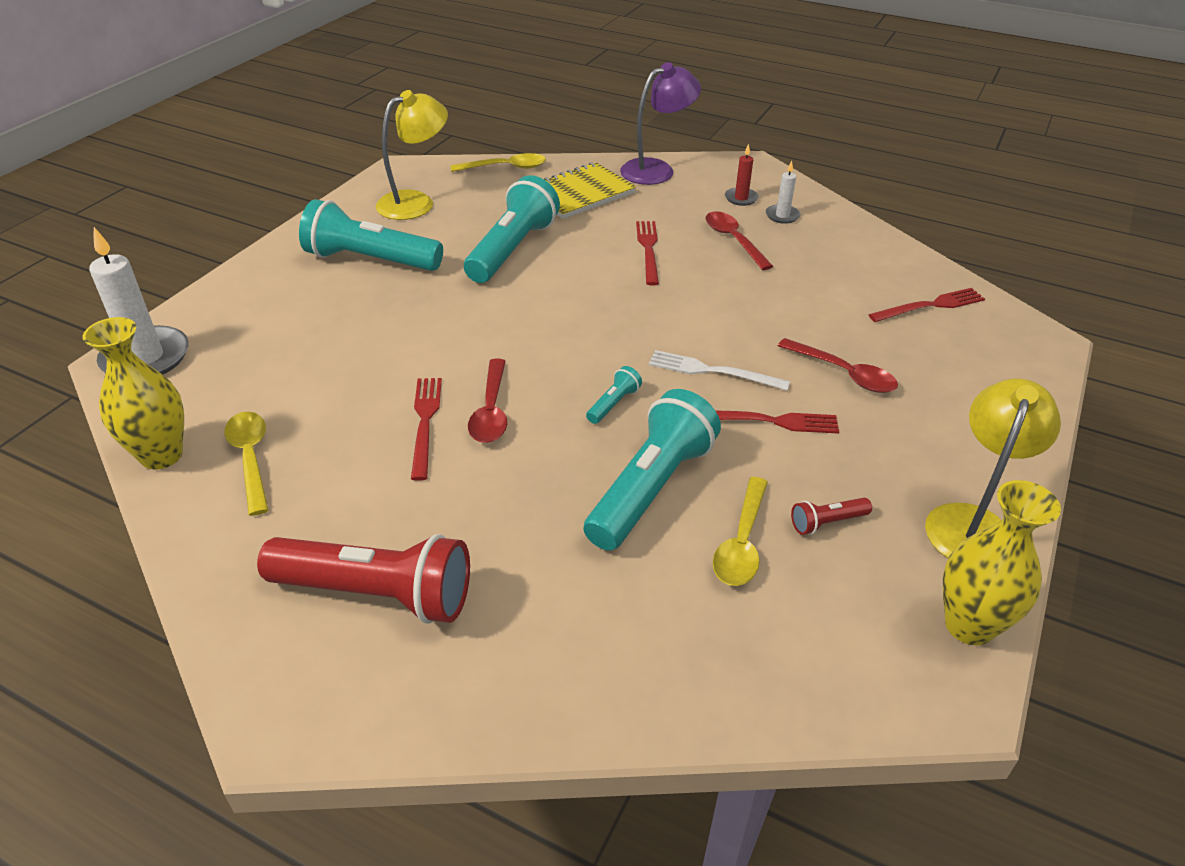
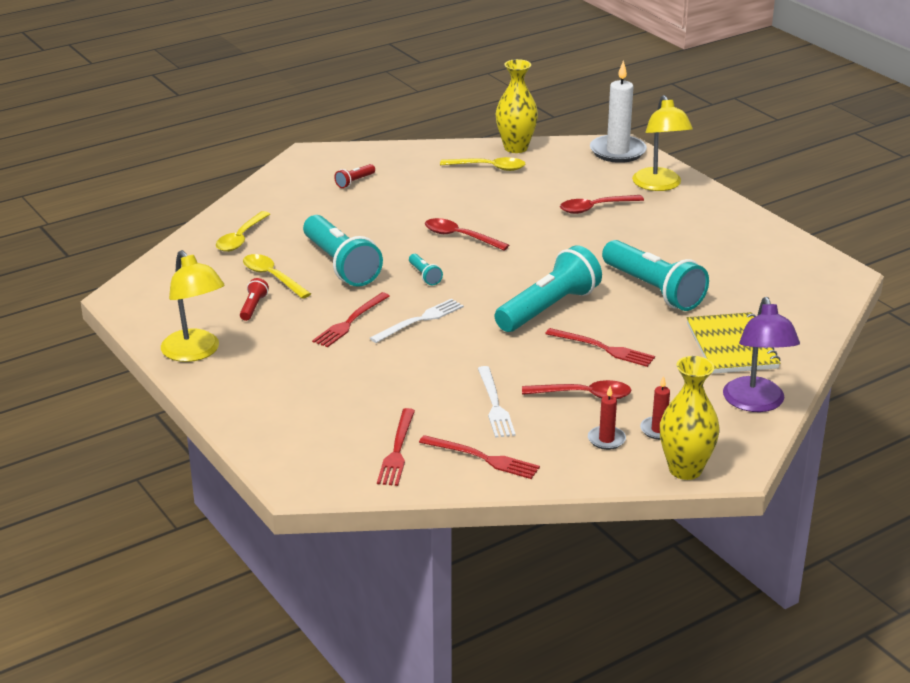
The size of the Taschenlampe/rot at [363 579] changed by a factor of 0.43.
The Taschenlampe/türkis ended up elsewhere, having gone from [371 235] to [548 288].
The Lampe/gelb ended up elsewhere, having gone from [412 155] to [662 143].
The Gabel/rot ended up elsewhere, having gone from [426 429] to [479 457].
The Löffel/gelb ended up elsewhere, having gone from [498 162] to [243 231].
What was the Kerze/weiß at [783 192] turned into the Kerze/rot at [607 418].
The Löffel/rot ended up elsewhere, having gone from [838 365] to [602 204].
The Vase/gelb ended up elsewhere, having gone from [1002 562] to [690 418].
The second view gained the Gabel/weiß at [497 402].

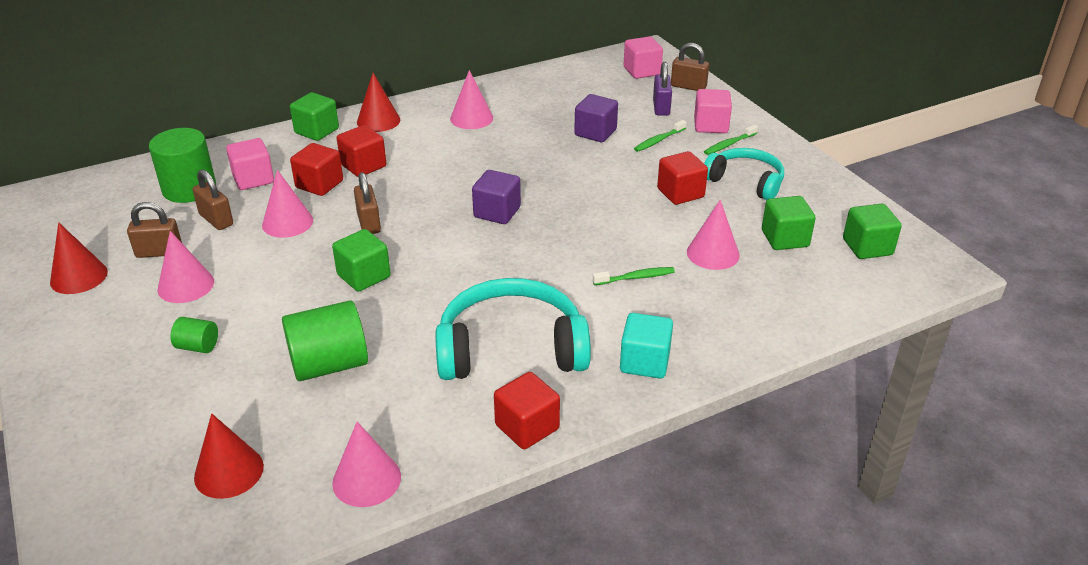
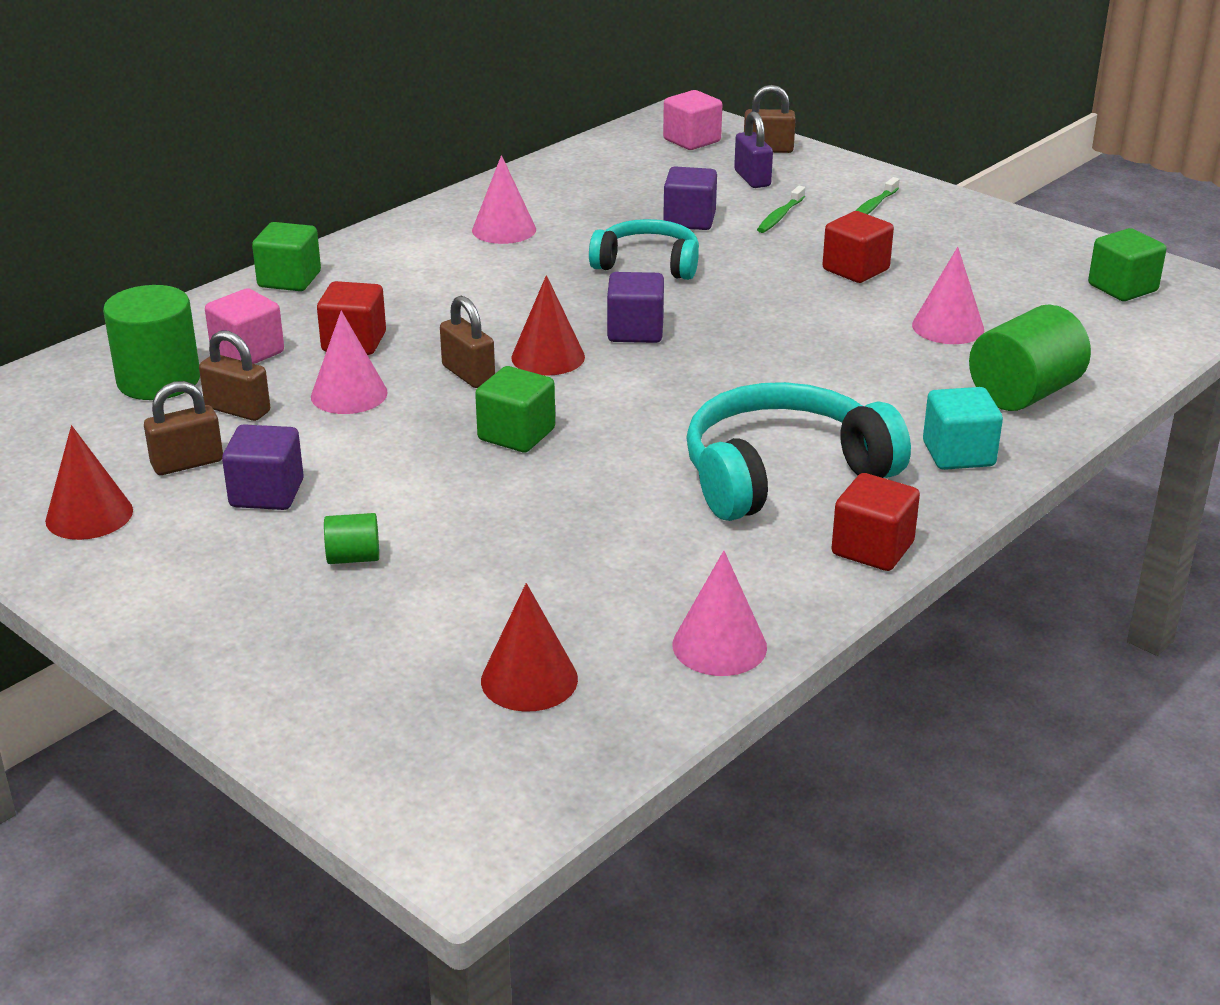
Where the Kegel/rosa stood at [186 267], the Kubus/lila came to stand at [263 467].
The Vollzylinder/grün ended up elsewhere, having gone from [325 340] to [1030 358].
The second view lost the Kubus/rot at [361 151].
The Kegel/rot ended up elsewhere, having gone from [378 102] to [548 325].
The second view lost the Zahnbürste/grün at [634 276].
The second view lost the Kubus/rosa at [713 111].
The Kopfhörer/türkis ended up elsewhere, having gone from [744 174] to [644 249].
The second view lost the Kubus/grün at [789 223].

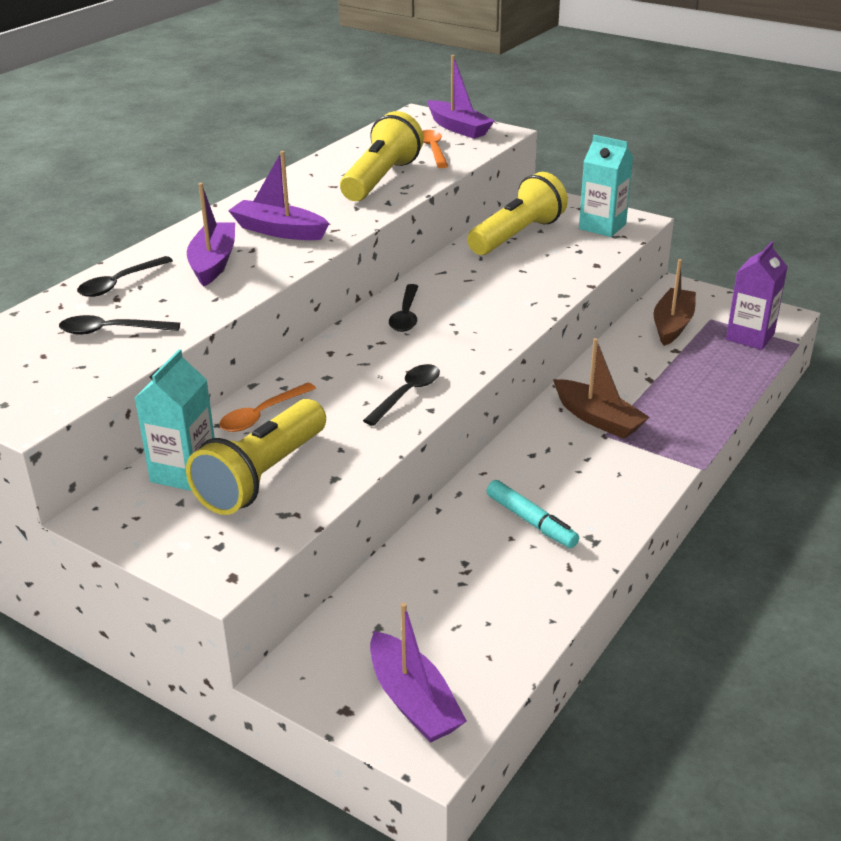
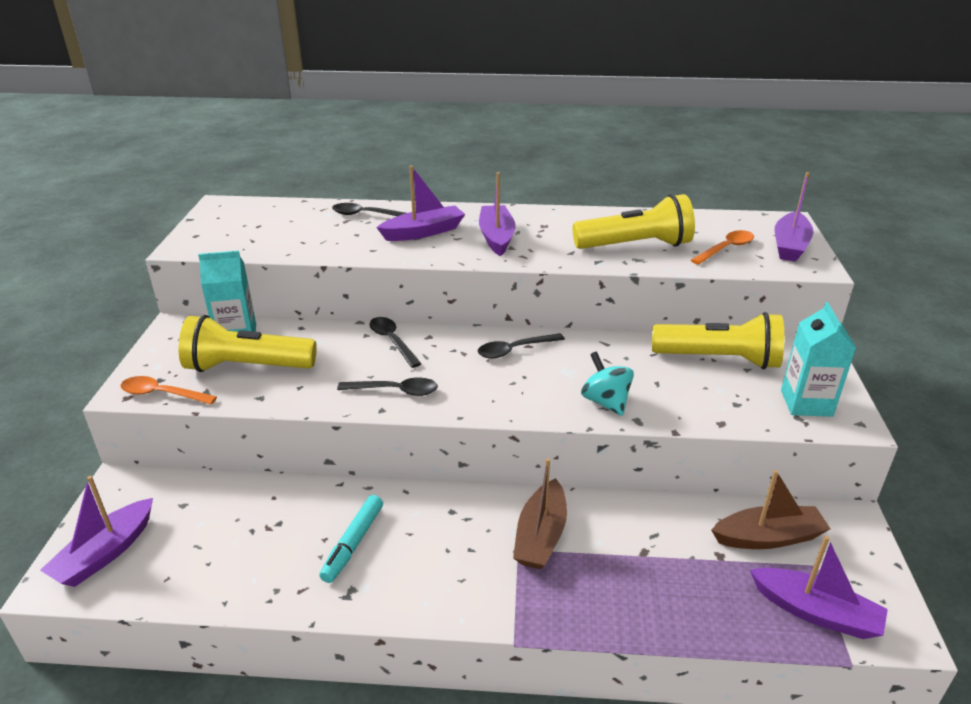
The Löffel/schwarz ended up elsewhere, having gone from [119 325] to [395 342].
The Löffel/orange ended up elsewhere, having gone from [267 407] to [169 390].
Where the Getränkekarton/lila stood at [757 295], the Boot/lila came to stand at [819 587].
The second view gained the Kreisel/türkis at [607 384].

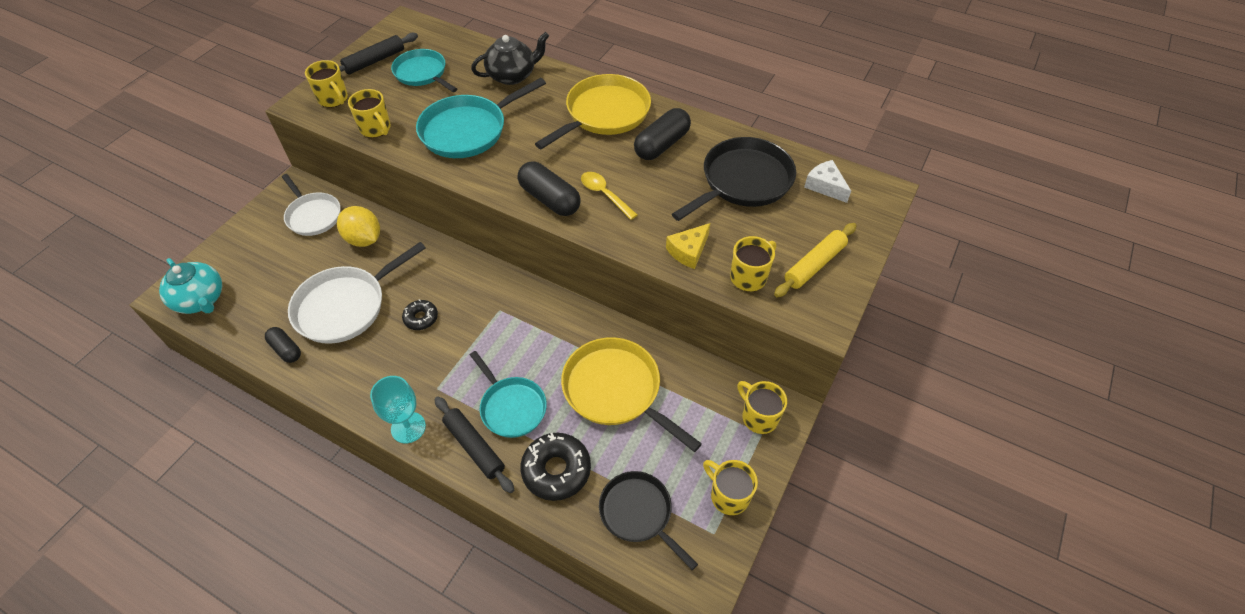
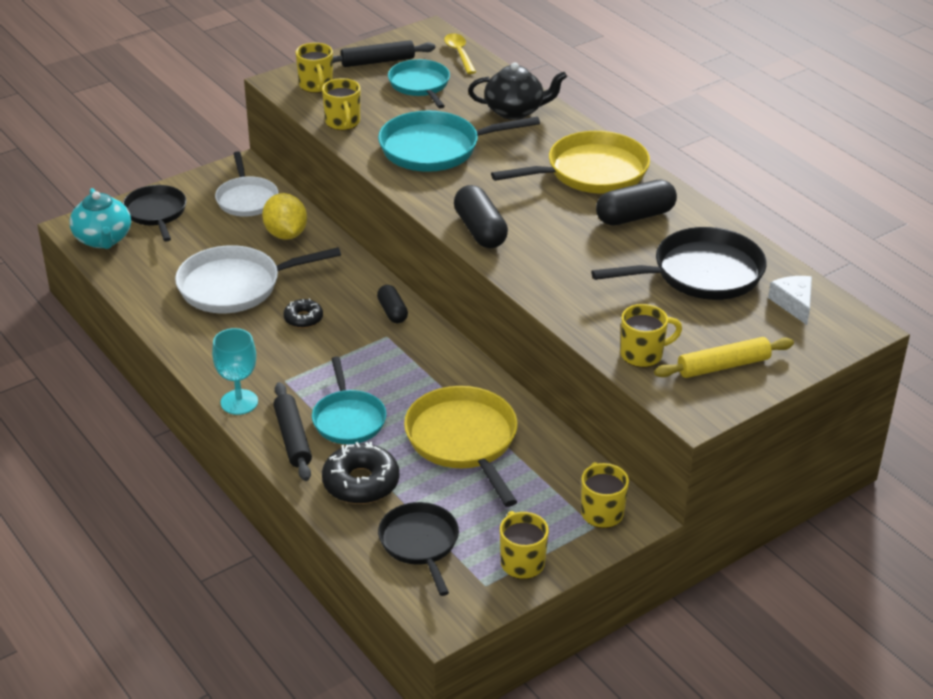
The Kapsel/schwarz ended up elsewhere, having gone from [283 345] to [392 304].
The Löffel/gelb ended up elsewhere, having gone from [609 196] to [460 53].
The second view lost the Käse/gelb at [688 246].
The second view gained the Pfanne/schwarz at [154 213].

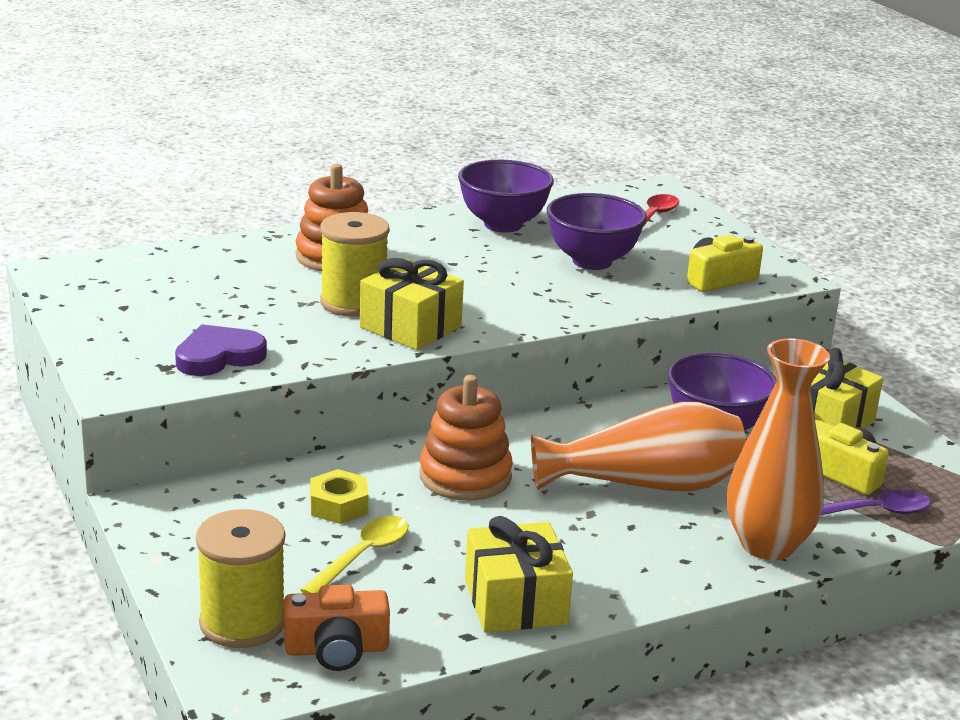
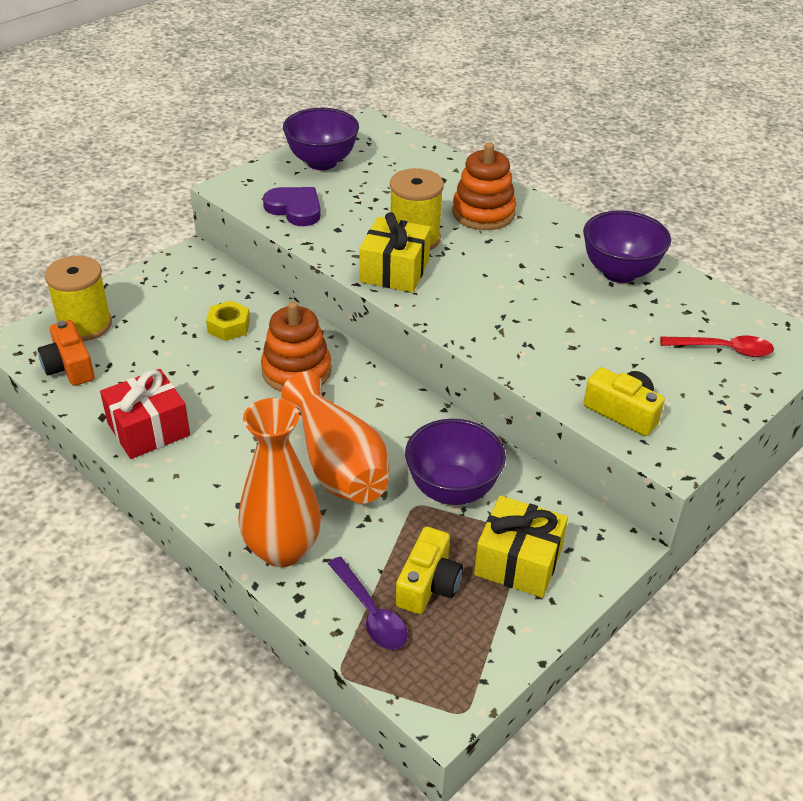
The second view lost the Löffel/gelb at [354 554].
What was the Geschenk/gelb at [519 574] turned into the Geschenk/rot at [145 414].
The Schüssel/lila ended up elsewhere, having gone from [597 231] to [321 139].

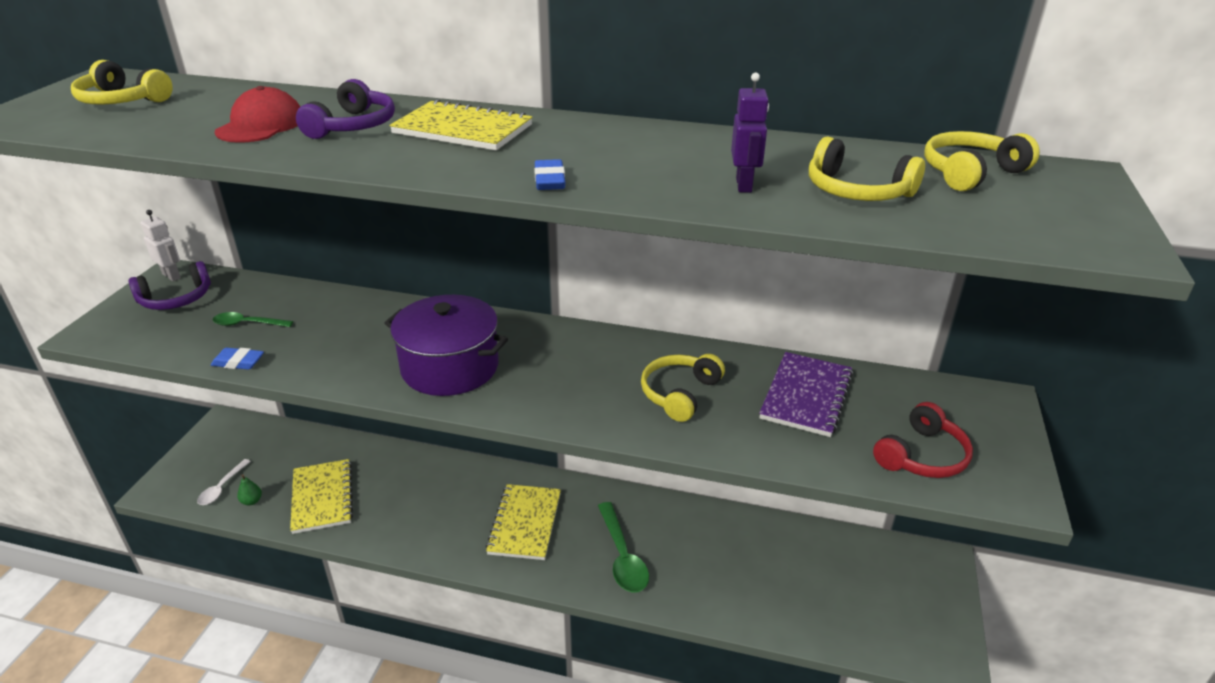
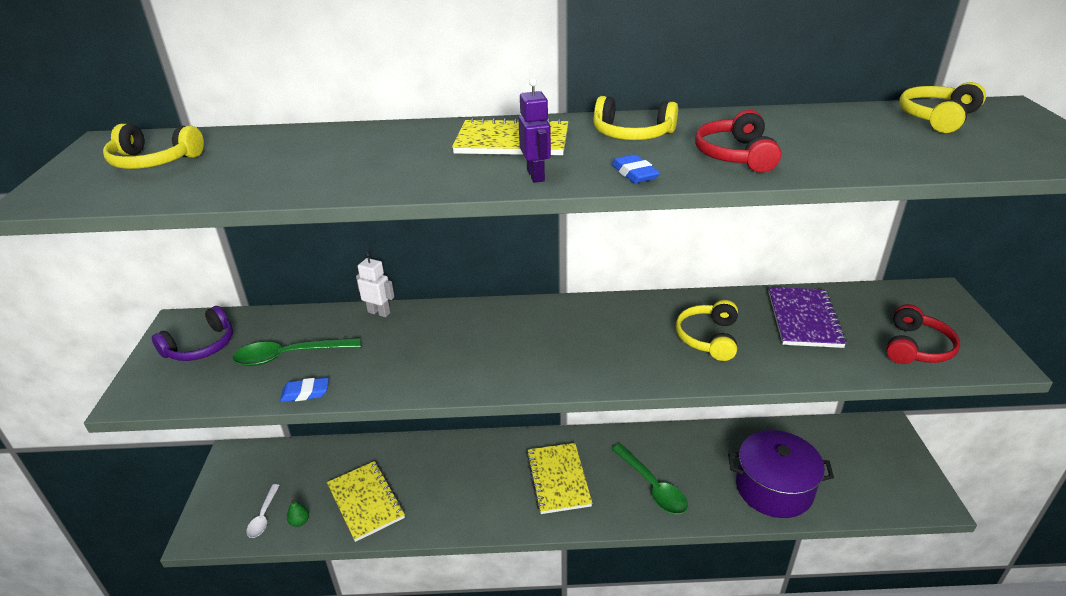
The Roboter/weiß ended up elsewhere, having gone from [160 245] to [375 284].
The size of the Löffel/grün at [253 319] changed by a factor of 1.62.
The second view lost the Kappe/rot at [257 114].
The second view lost the Kopfhörer/lila at [345 109].
The Kochtopf/lila ended up elsewhere, having gone from [446 345] to [781 474].
The Roboter/lila ended up elsewhere, having gone from [750 133] to [534 130].
The Kopfhörer/gelb ended up elsewhere, having gone from [867 168] to [635 118].
The second view gained the Kopfhörer/rot at [738 141].

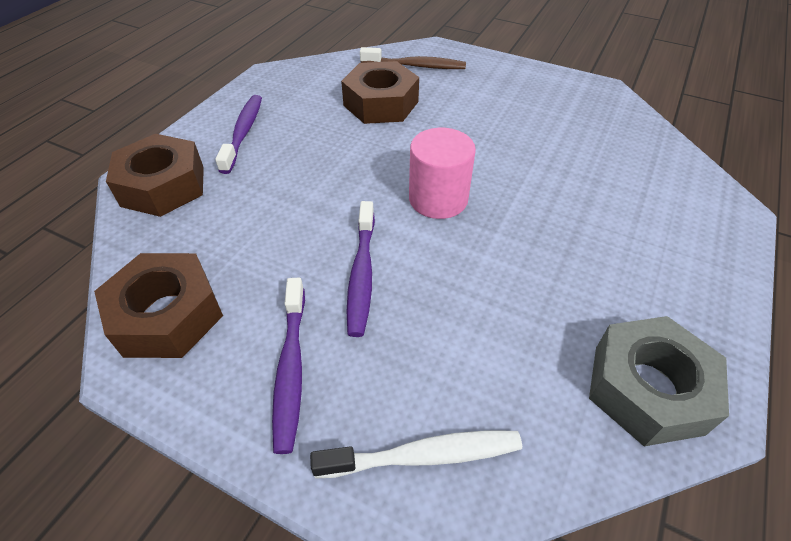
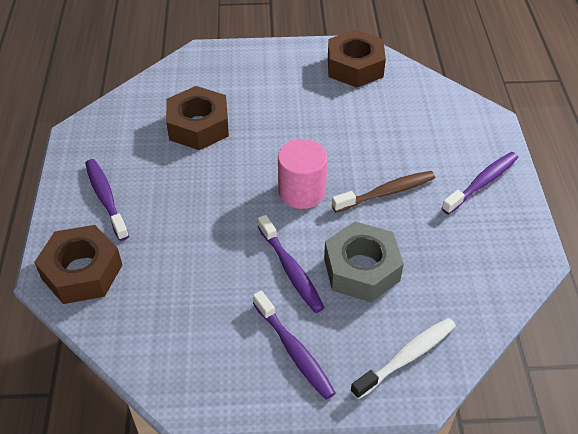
The Sechskantmutter/braun ended up elsewhere, having gone from [158 305] to [357 59].
The Zahnbürste/braun ended up elsewhere, having gone from [413 58] to [383 191].
The Sechskantmutter/grau ended up elsewhere, having gone from [659 381] to [364 261].
The second view gained the Zahnbürste/lila at [479 183].

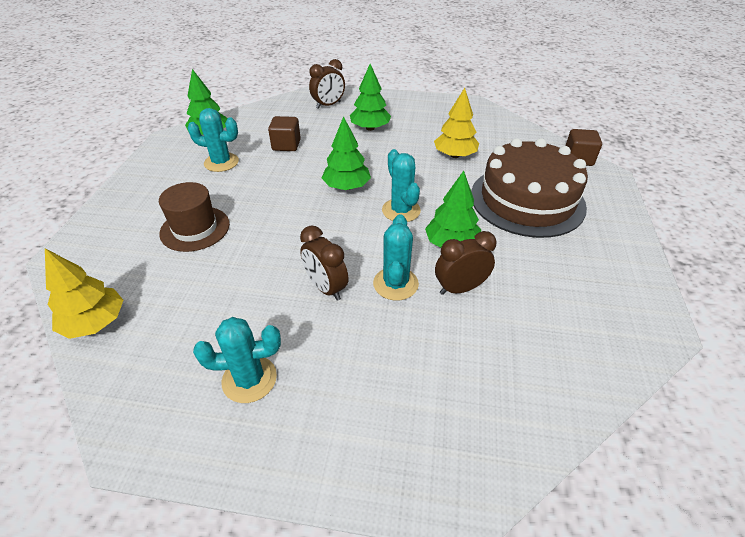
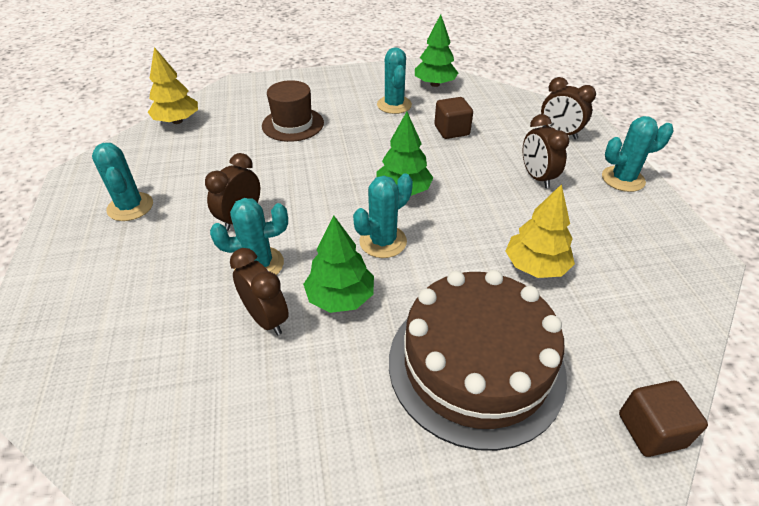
Where the Baum/grün stood at [370 97], the Wecker/braun came to stand at [546 151].
The second view gained the Kaktus/türkis at [638 154].

